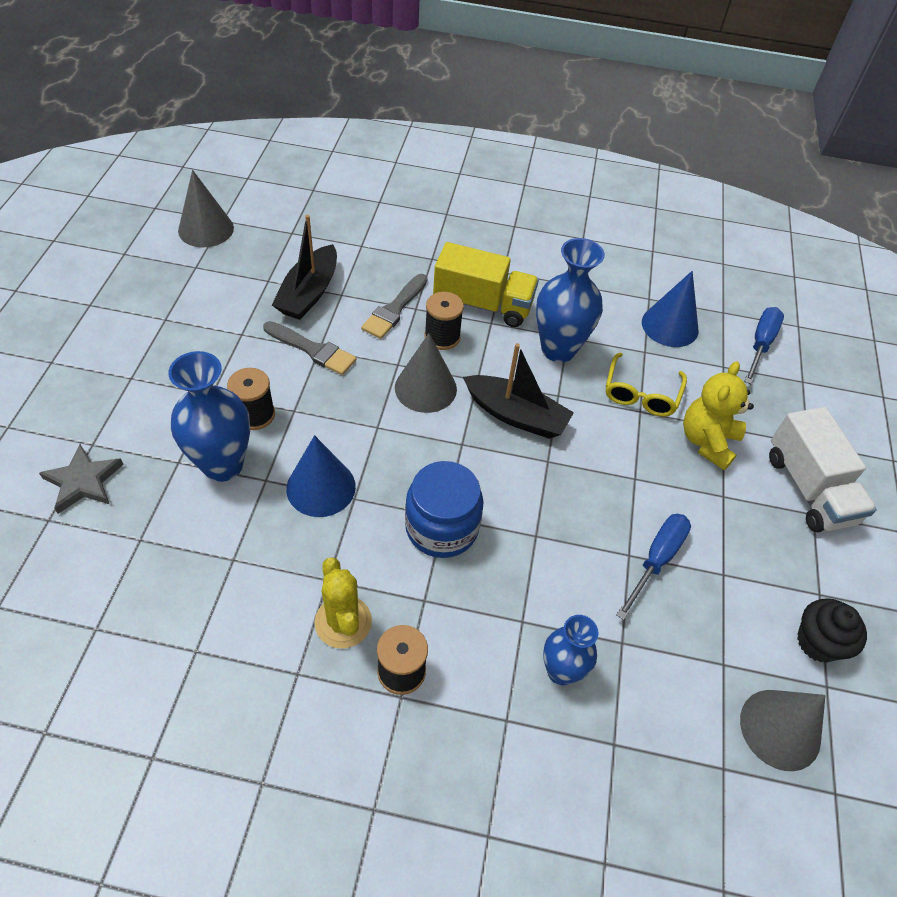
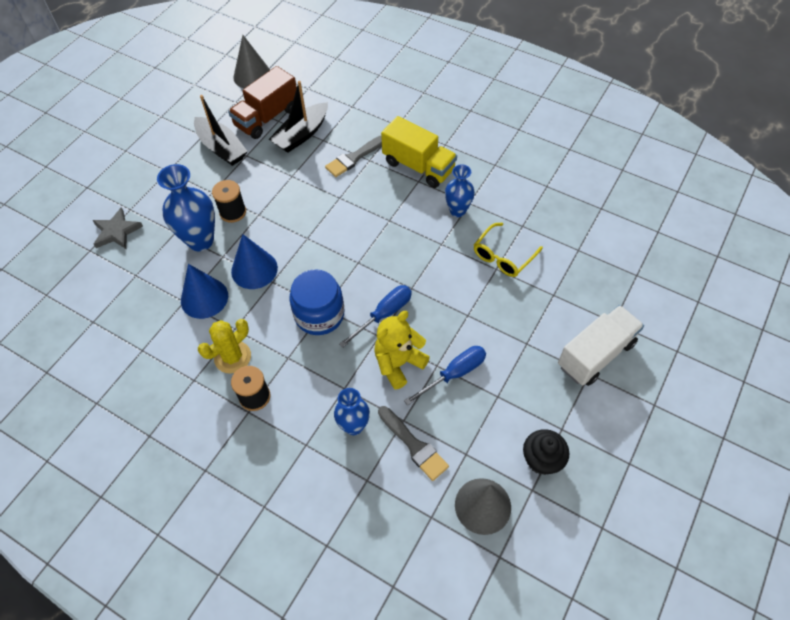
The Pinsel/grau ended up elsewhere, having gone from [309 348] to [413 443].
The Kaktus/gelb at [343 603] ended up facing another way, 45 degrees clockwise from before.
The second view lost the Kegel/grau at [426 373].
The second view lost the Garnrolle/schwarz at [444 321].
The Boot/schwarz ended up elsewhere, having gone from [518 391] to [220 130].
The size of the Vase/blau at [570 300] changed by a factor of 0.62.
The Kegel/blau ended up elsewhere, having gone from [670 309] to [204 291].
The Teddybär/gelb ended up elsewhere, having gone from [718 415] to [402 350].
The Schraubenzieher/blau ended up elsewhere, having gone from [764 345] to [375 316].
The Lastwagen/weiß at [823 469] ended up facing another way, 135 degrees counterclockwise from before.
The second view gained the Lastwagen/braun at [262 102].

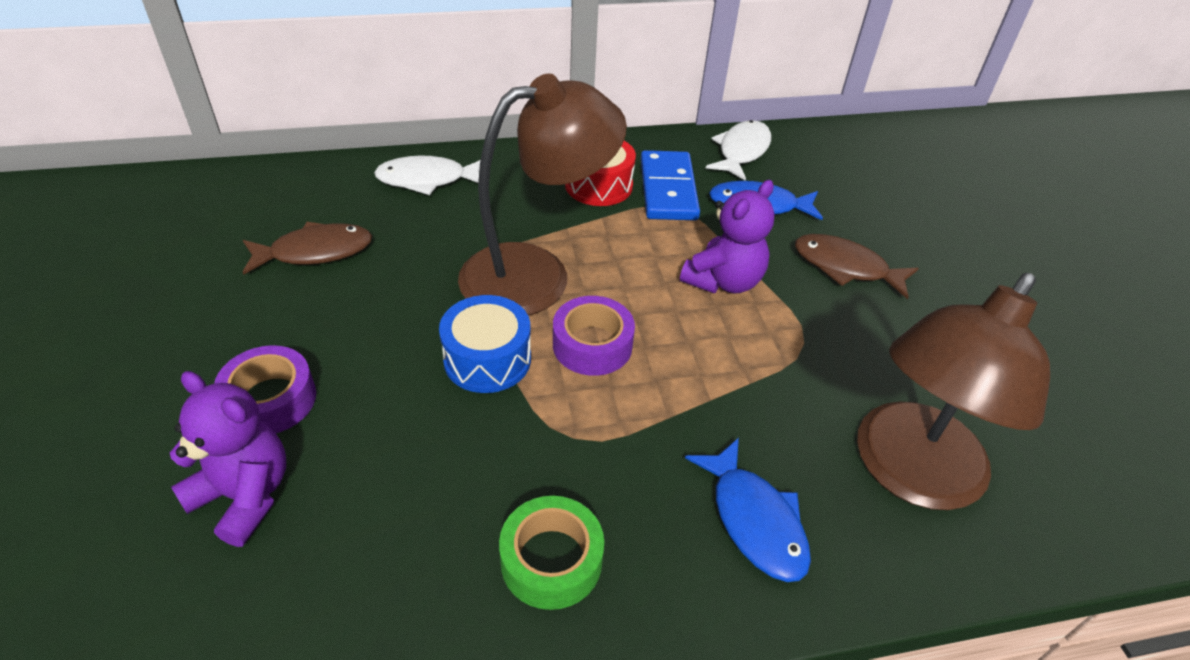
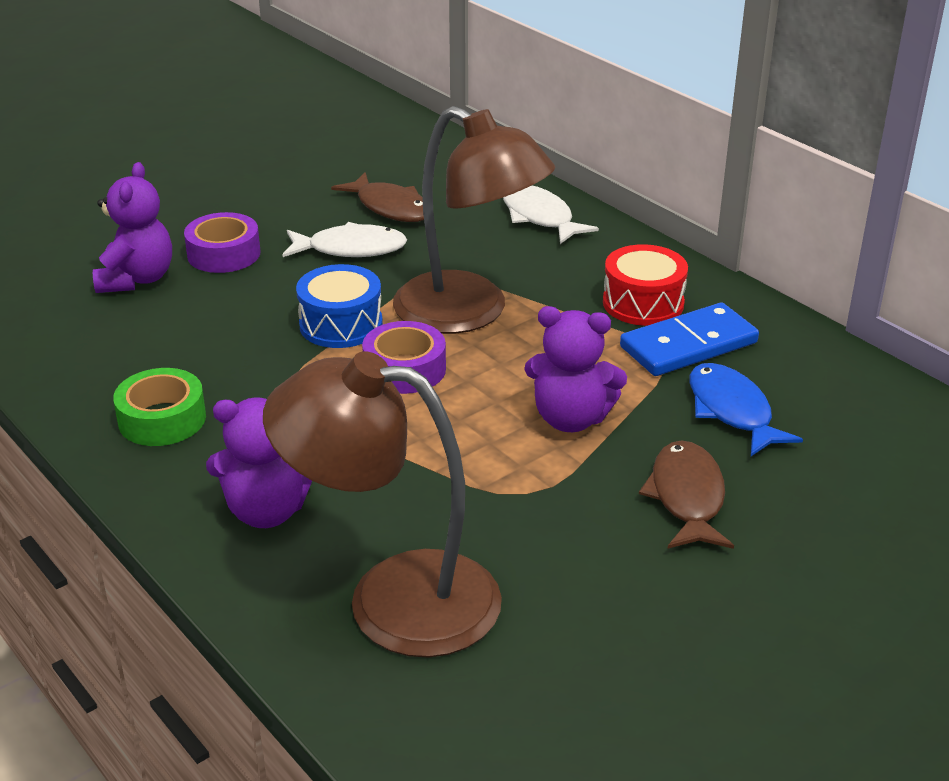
Where the Fisch/blau stood at [748 510], the Teddybär/lila came to stand at [259 462].
The Fisch/weiß ended up elsewhere, having gone from [738 150] to [344 239].

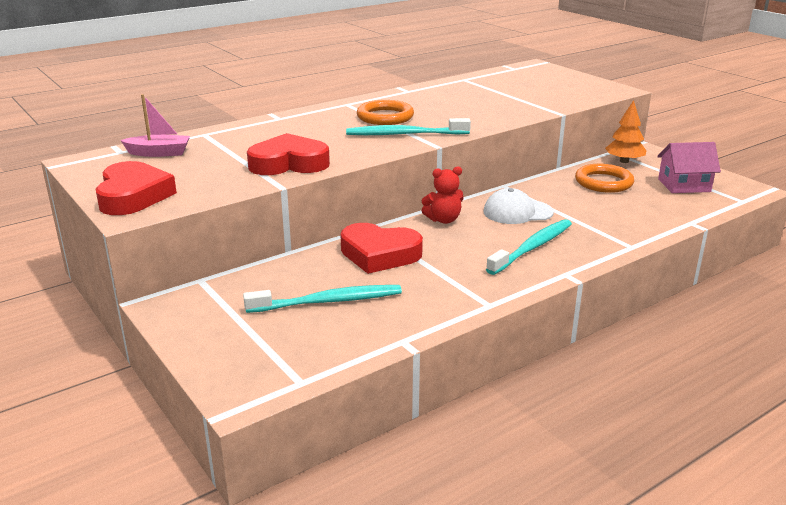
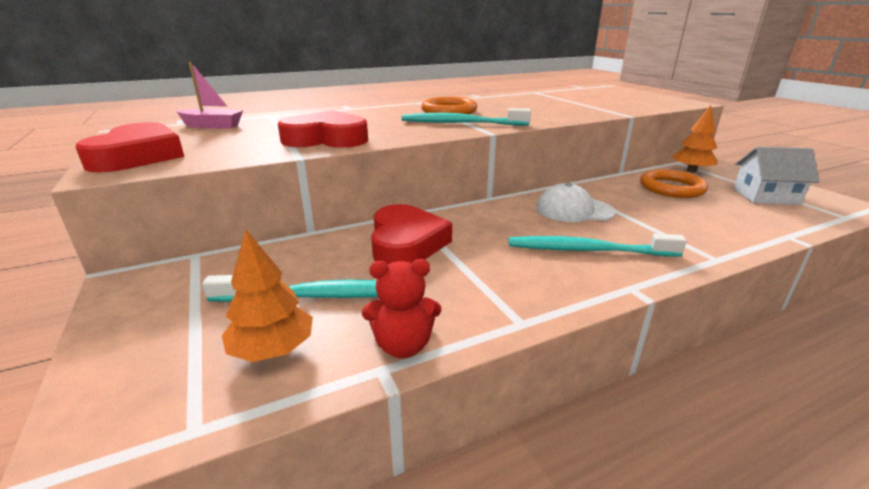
The Herz/rot at [381 248] ended up facing another way, 120 degrees counterclockwise from before.
The Teddybär/rot ended up elsewhere, having gone from [442 195] to [401 308].
The Zahnbürste/türkis at [529 247] ended up facing another way, 135 degrees counterclockwise from before.
What was the Haus/rosa at [689 167] turned into the Haus/weiß at [776 176].
The second view gained the Baum/orange at [267 296].

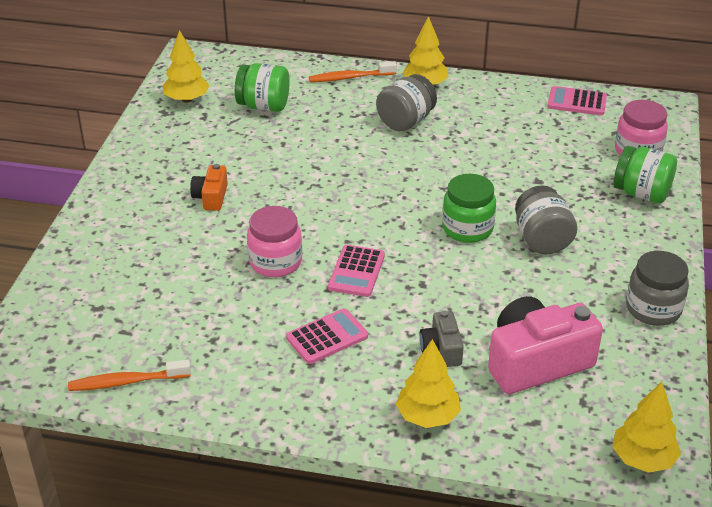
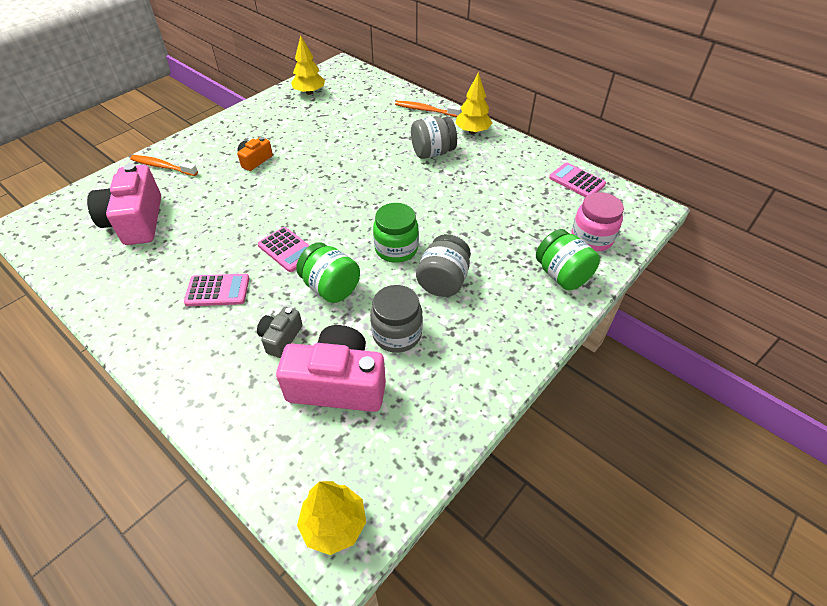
The Zahnbürste/orange ended up elsewhere, having gone from [129 375] to [164 165].
The Einmachglas/grün ended up elsewhere, having gone from [262 87] to [328 272].
The second view lost the Einmachglas/rosa at [274 241].
The Taschenrechner/rosa at [356 271] ended up facing another way, 90 degrees counterclockwise from before.
The second view lost the Baum/gelb at [428 383].
The Einmachglas/grau ended up elsewhere, having gone from [657 288] to [396 319].
The second view gained the Kamera/rosa at [124 204].

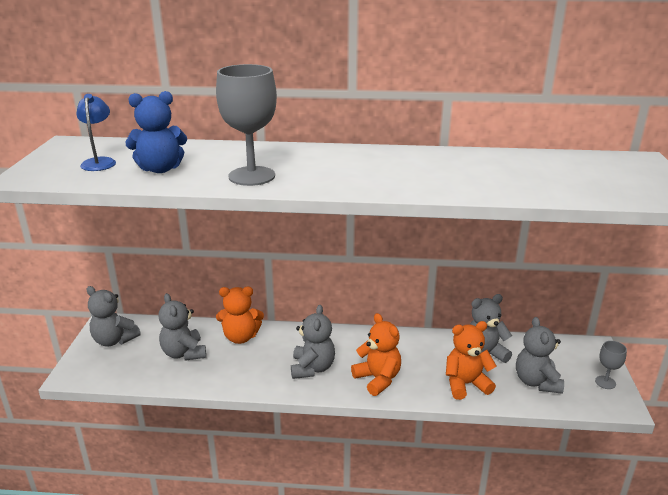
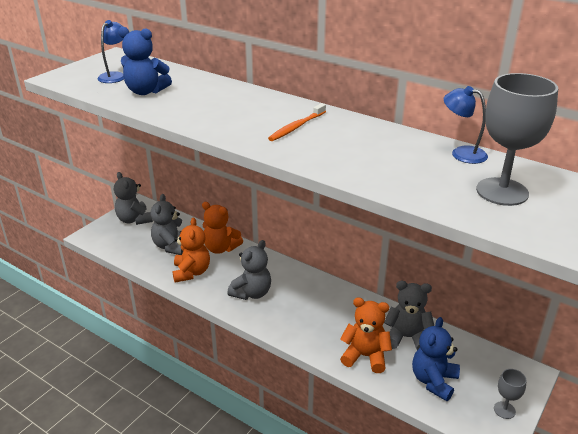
The Kelch/grau ended up elsewhere, having gone from [246 125] to [517 139].
The Teddybär/orange ended up elsewhere, having gone from [376 354] to [191 250].
What was the Teddybär/grau at [540 355] turned into the Teddybär/blau at [436 359].
The second view gained the Zahnbürste/orange at [297 122].
The second view gained the Lampe/blau at [466 125].

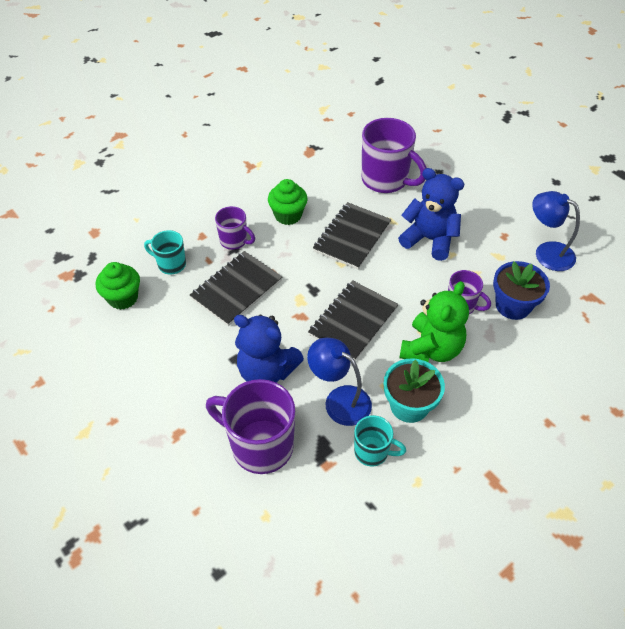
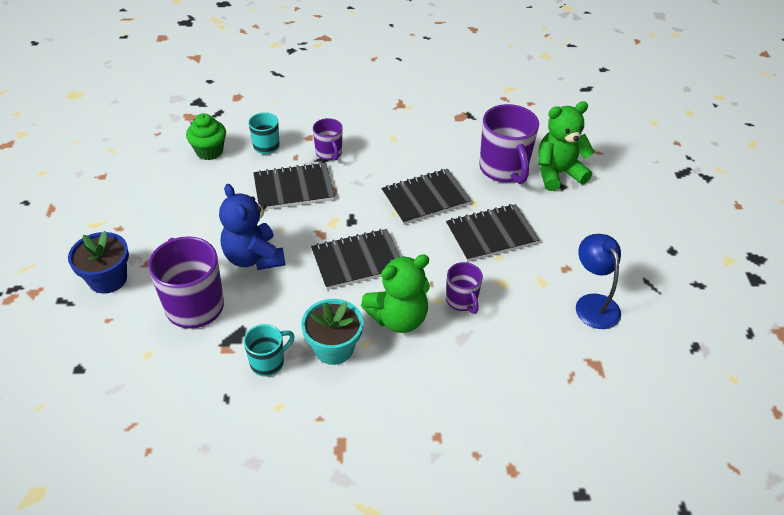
The second view lost the Muffin/grün at [288 202].
The second view lost the Lampe/blau at [339 382].
The Tasse/türkis at [380 440] ended up facing another way, 90 degrees counterclockwise from before.
Where the Teddybär/blau stood at [431 214], the Notizbuch/schwarz came to stand at [493 233].
The Blumentopf/blau ended up elsewhere, having gone from [521 290] to [98 262].
The second view gained the Teddybär/grün at [566 146].

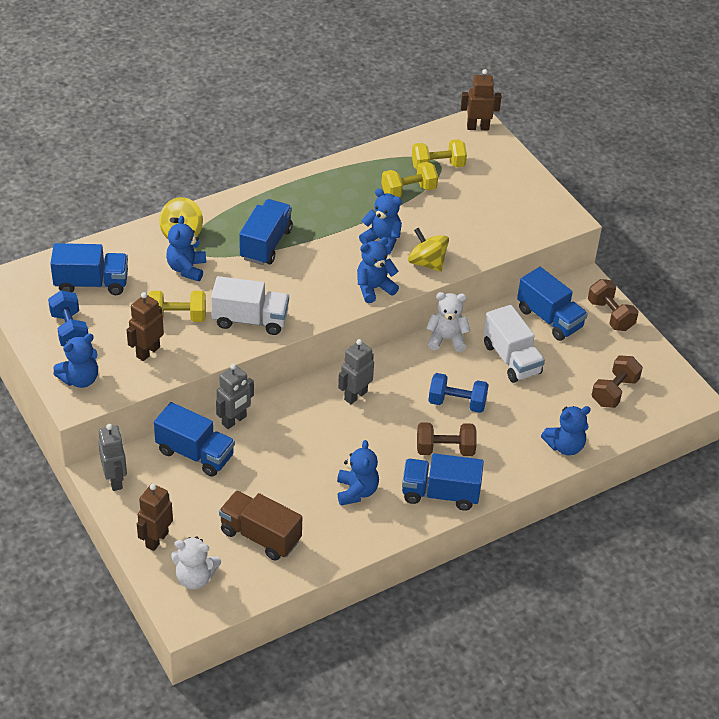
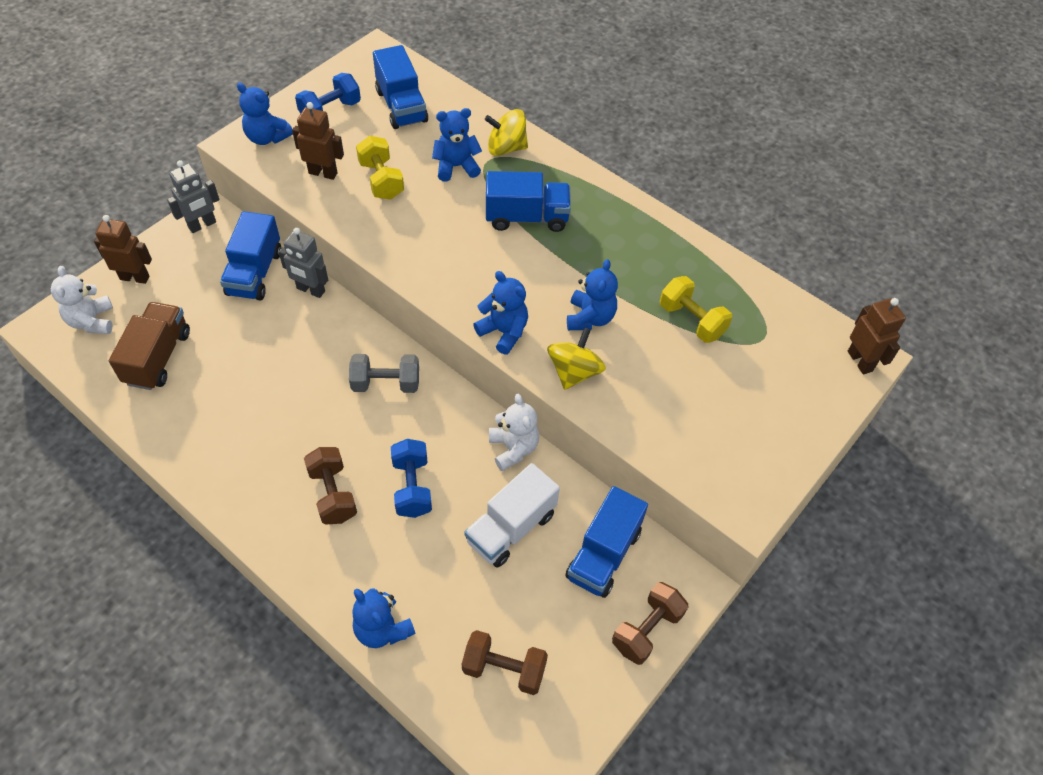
The second view lost the Lastwagen/weiß at [250 305].
The second view lost the Teddybär/blau at [358 472].
Where the Roboter/grau stood at [356 371], the Hantel/grau came to stand at [384 373].
The second view lost the Lastwagen/blau at [443 482].
The second view lost the Hantel/gelb at [439 154].

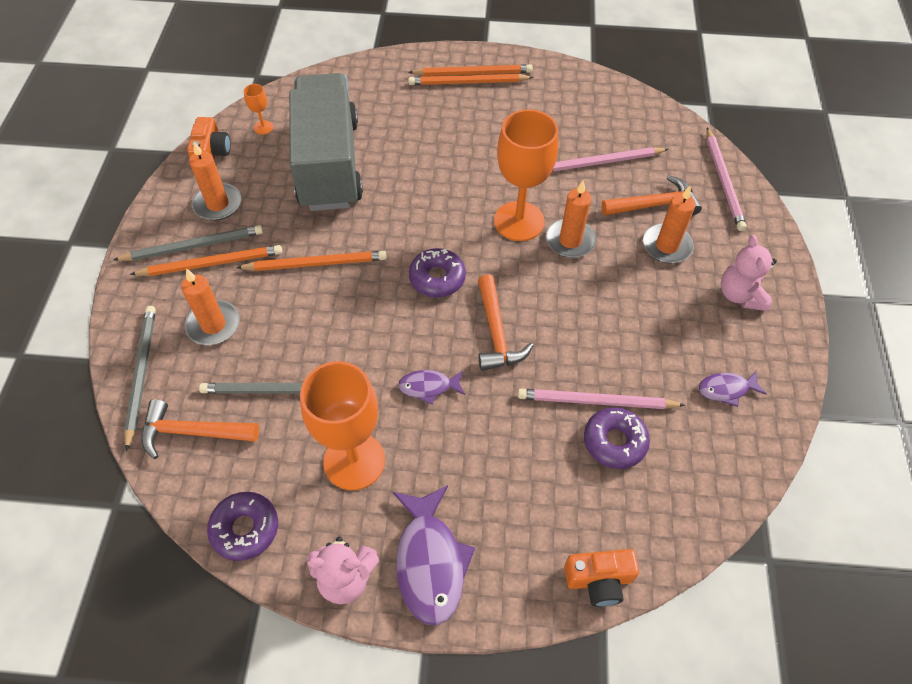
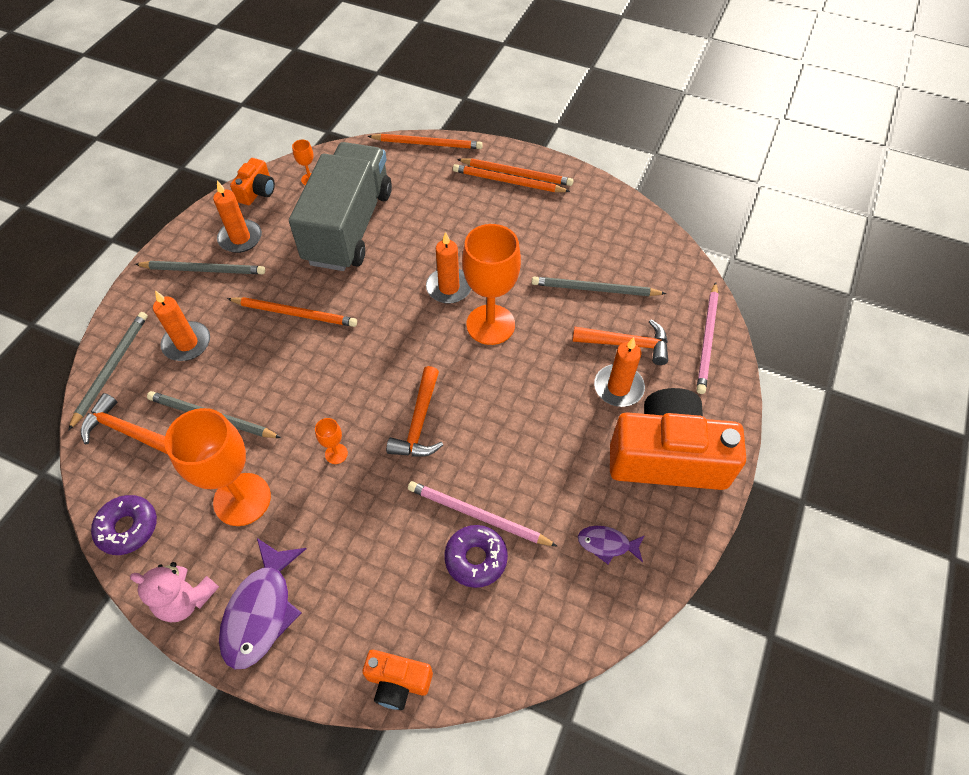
The Bleistift/orange ended up elsewhere, having gone from [206 260] to [425 141].
Where the Fisch/lila stood at [431 387], the Kelch/orange came to stand at [331 441].
The second view lost the Donut/lila at [437 272].
The Kerze/orange ended up elsewhere, having gone from [571 219] to [448 268].
What was the Bleistift/rosa at [610 159] turned into the Bleistift/grau at [599 286].
Where the Teddybär/rosa stood at [749 273], the Kamera/orange came to stand at [678 439].

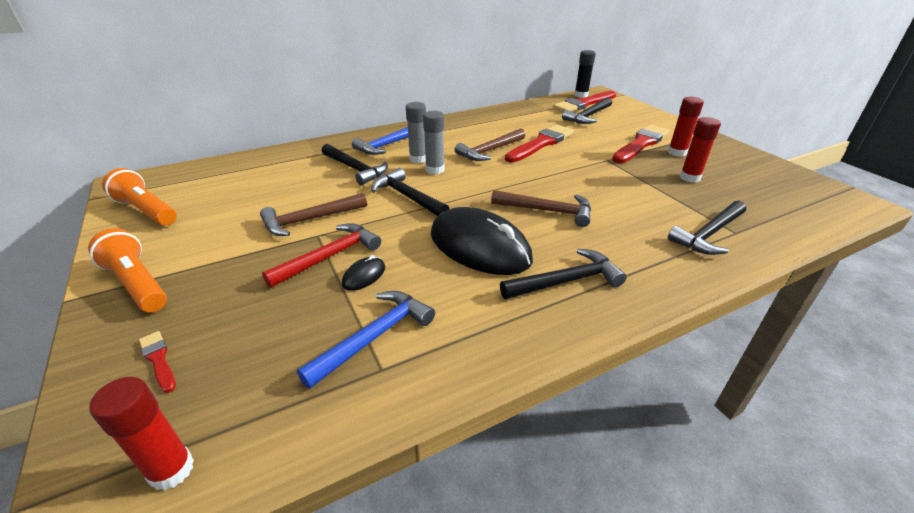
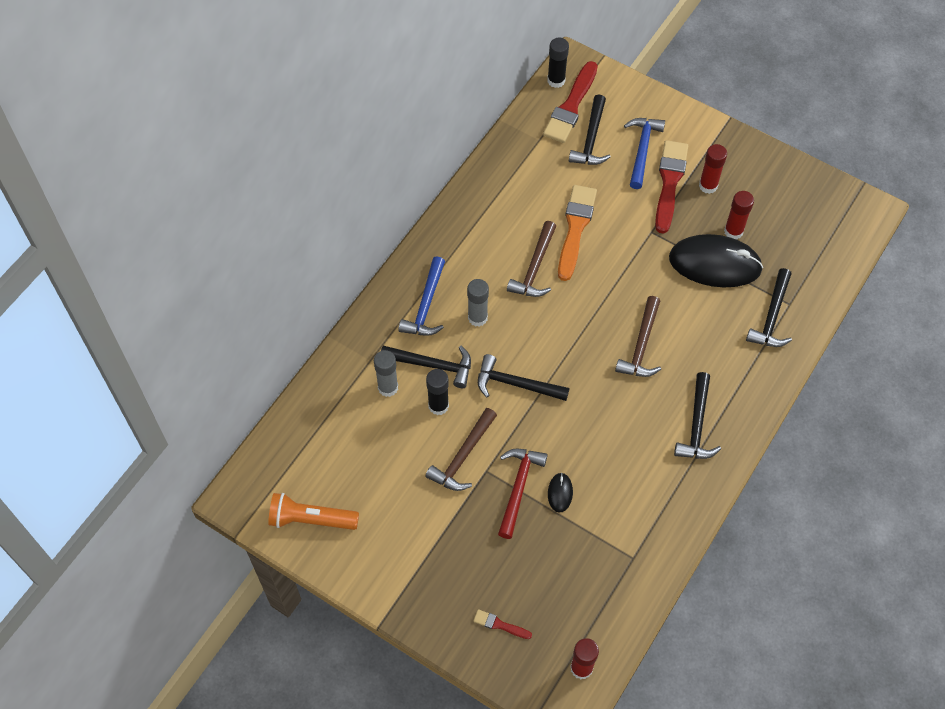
The second view lost the Taschenlampe/orange at [127 270].
The Hammer/blau ended up elsewhere, having gone from [366 340] to [644 153].
The Klebestift/grau ended up elsewhere, having gone from [434 143] to [386 373].
The Computermaus/schwarz ended up elsewhere, having gone from [482 241] to [716 260].
The Hammer/braun at [541 208] ended up facing another way, 120 degrees clockwise from before.
The Hammer/schwarz at [563 274] ended up facing another way, 150 degrees clockwise from before.
What was the Pinsel/rot at [539 143] turned into the Pinsel/orange at [577 233].
The second view gained the Klebestift/schwarz at [437 392].

